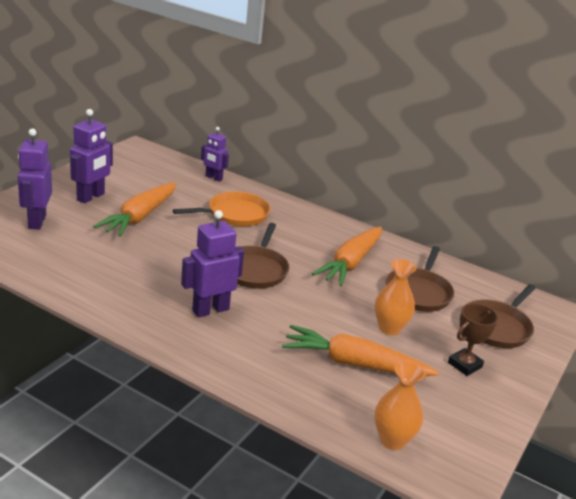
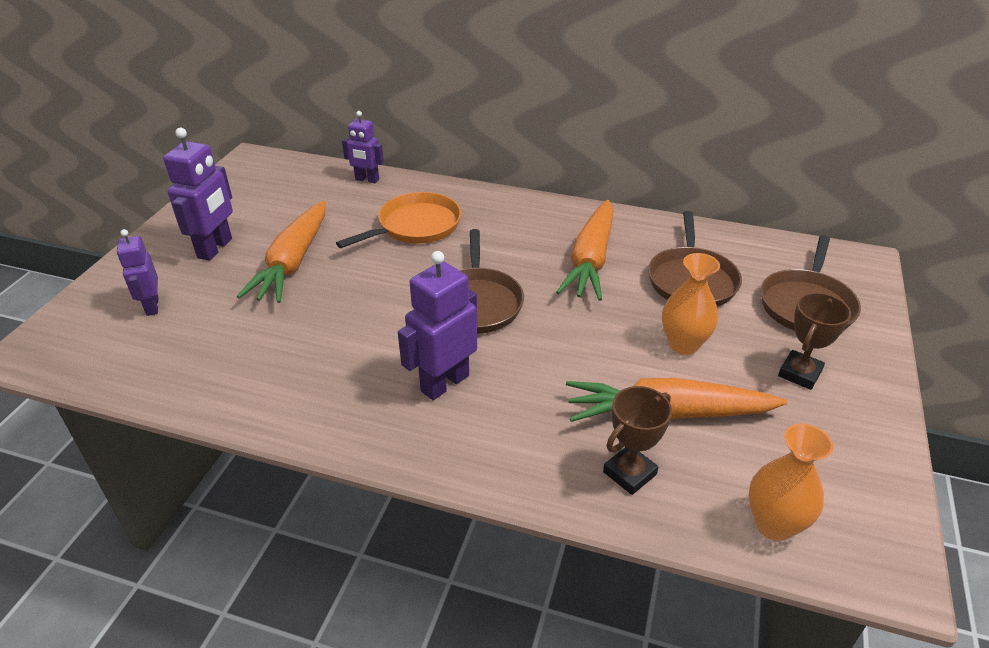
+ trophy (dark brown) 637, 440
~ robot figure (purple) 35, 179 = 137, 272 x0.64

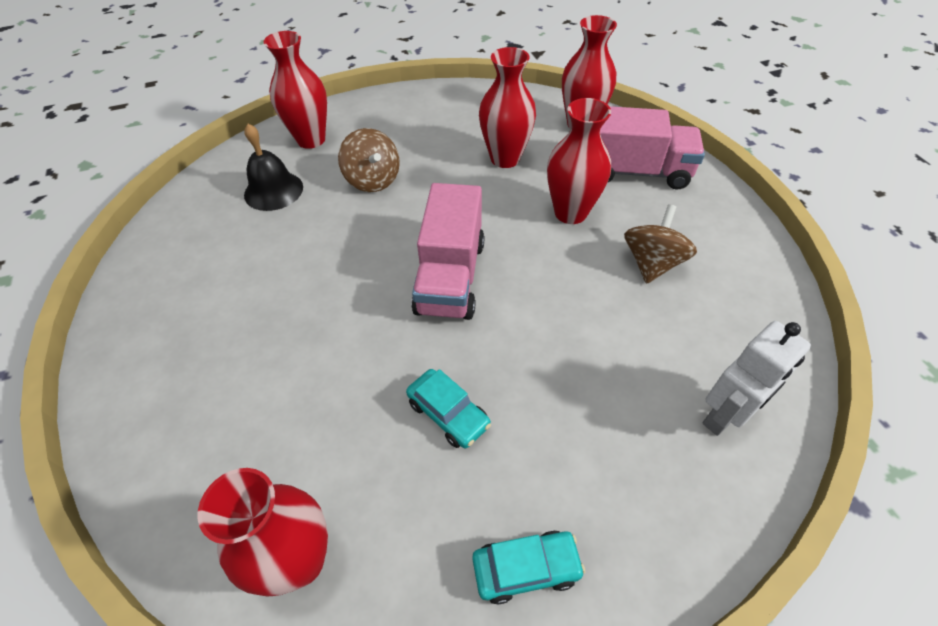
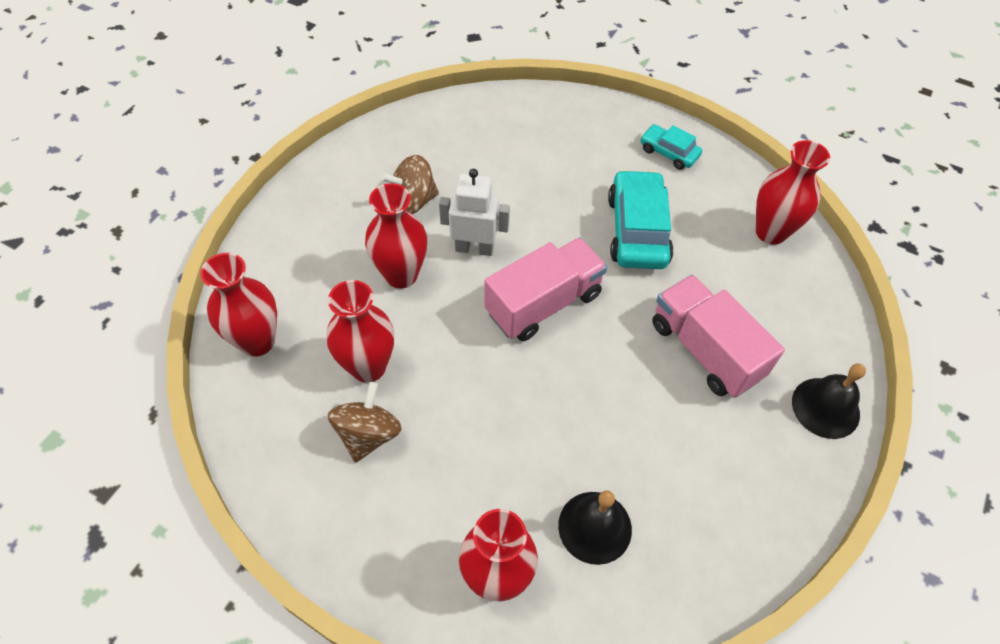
+ hand bell (black) 829, 401
~ whirligig (dark brown) 369, 160 to 365, 422
~ lorry (pink) 652, 148 to 718, 336
~ robot figure (snow-white) 756, 378 to 474, 212
~ car (turquoise) 448, 408 = 640, 219 x1.79

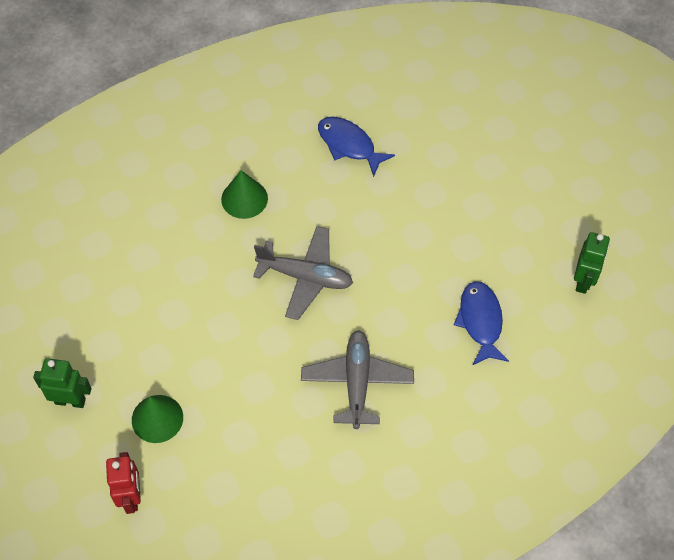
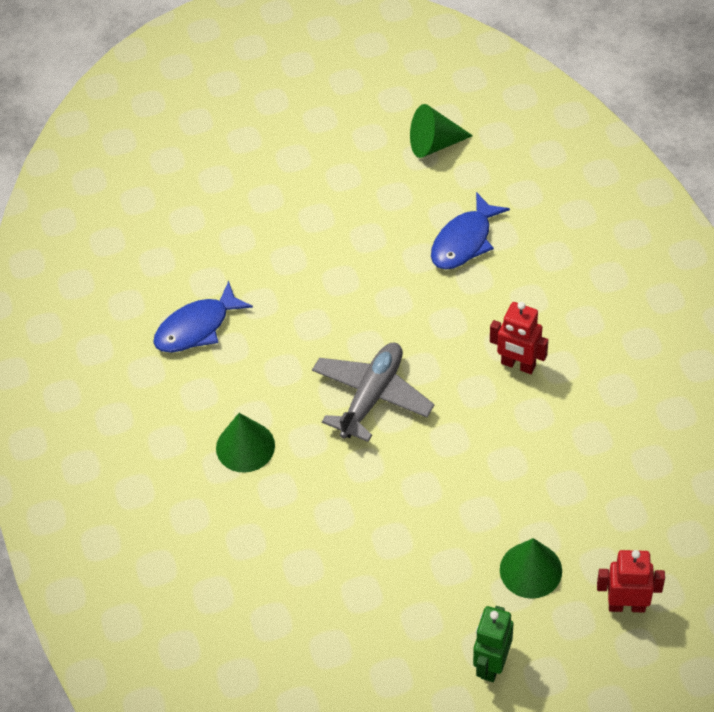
~ plane (gray) 357, 379 to robot figure (crimson) 519, 338
~ robot figure (emerald) 592, 263 to solid cone (emerald) 441, 131
~ fish figure (royal blue) 481, 323 = 470, 231 60 degrees counterclockwise

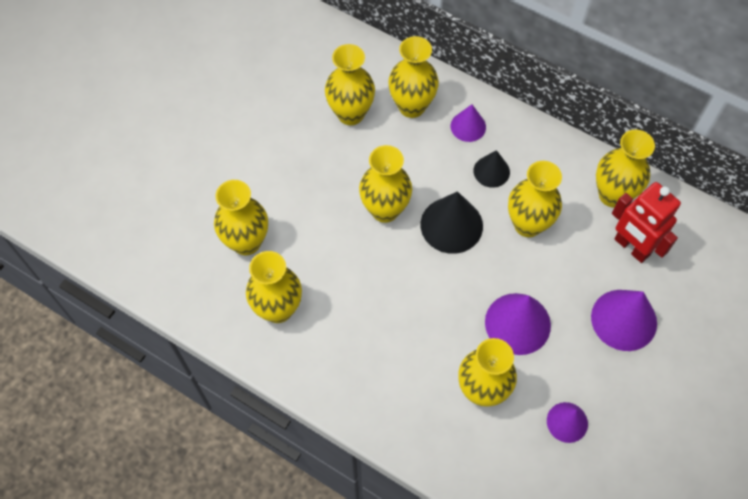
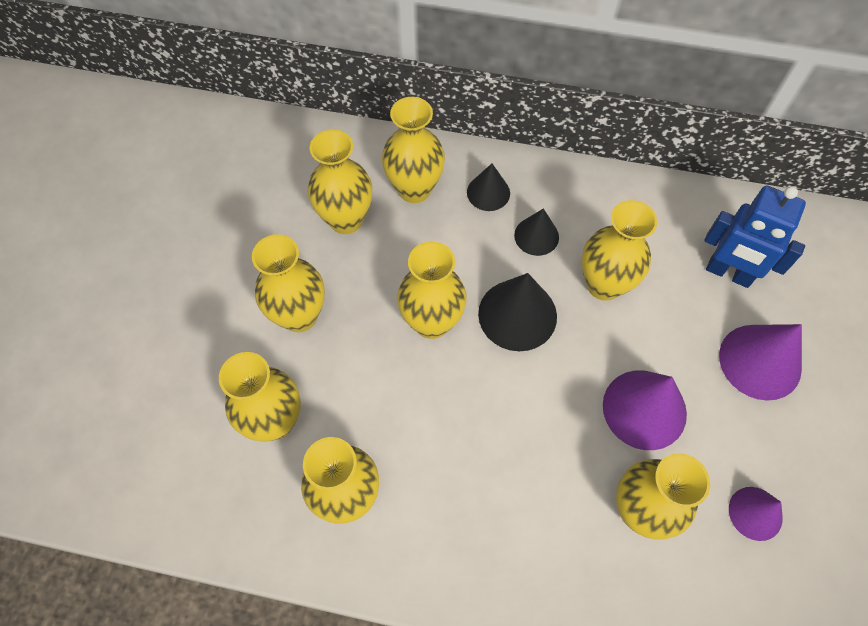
~ flower vase (yellow) 625, 168 to 288, 283
~ solid cone (purple) 468, 123 to solid cone (black) 488, 187
~ robot figure (crimson) 646, 222 to robot figure (royal blue) 755, 237

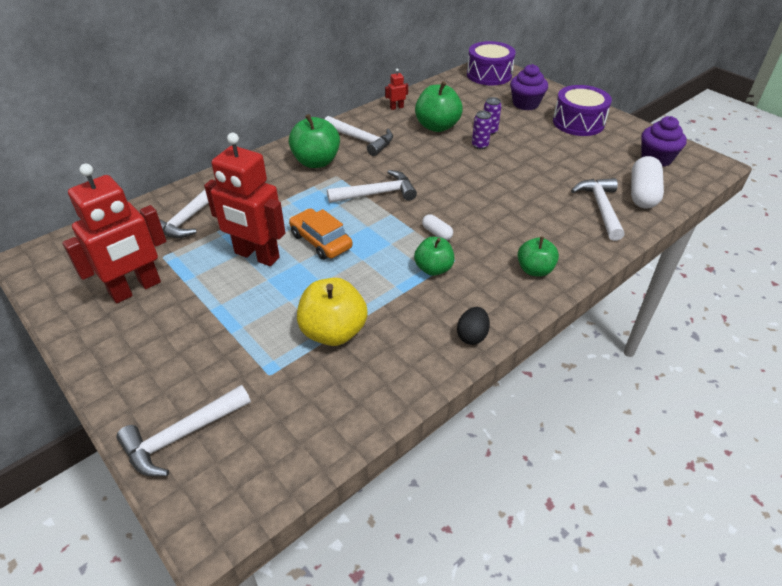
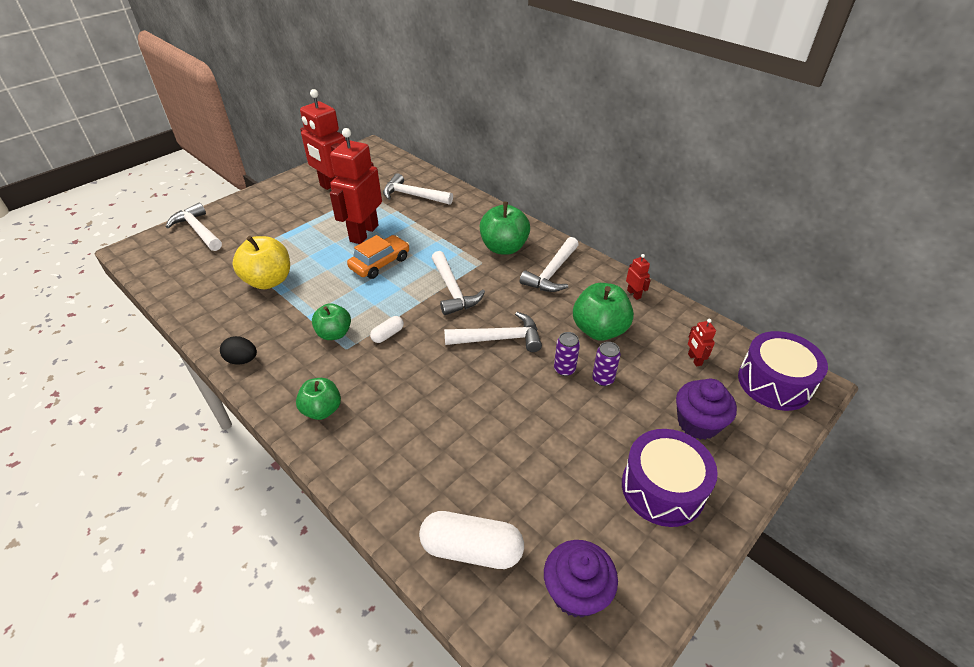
+ robot figure (crimson) 702, 343
~ carpenter's hammer (snow-white) 598, 209 to 493, 332

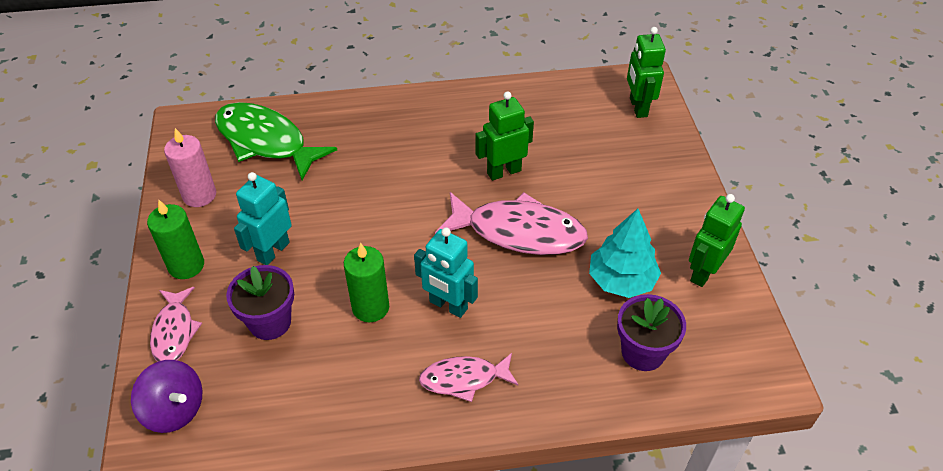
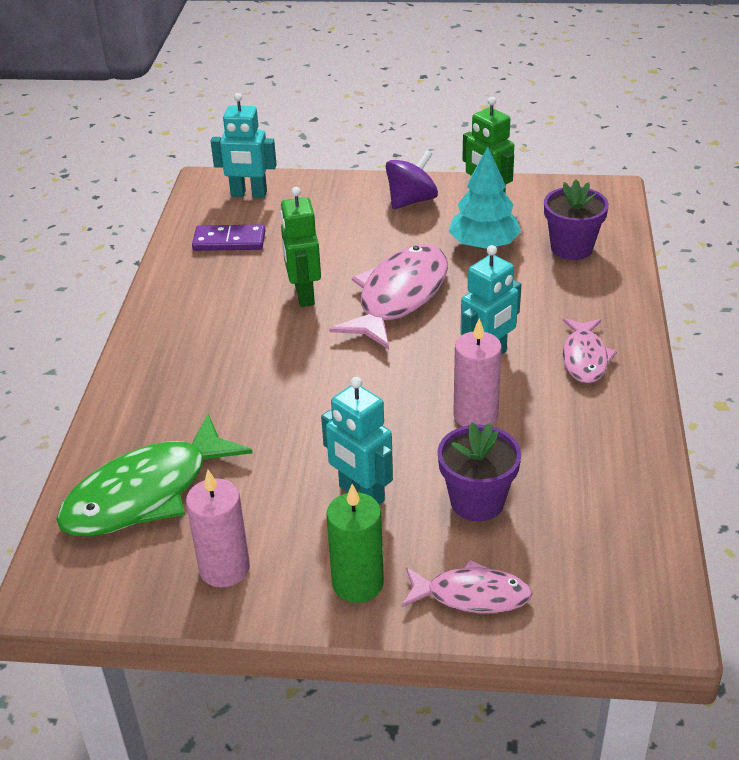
+ domino (purple) 229, 238
~ whirligig (purple) 166, 396 to 412, 179
~ wax candle (emerald) 366, 282 to wax candle (pink) 477, 372
~ robot figure (emerald) 646, 72 to robot figure (turquoise) 244, 145

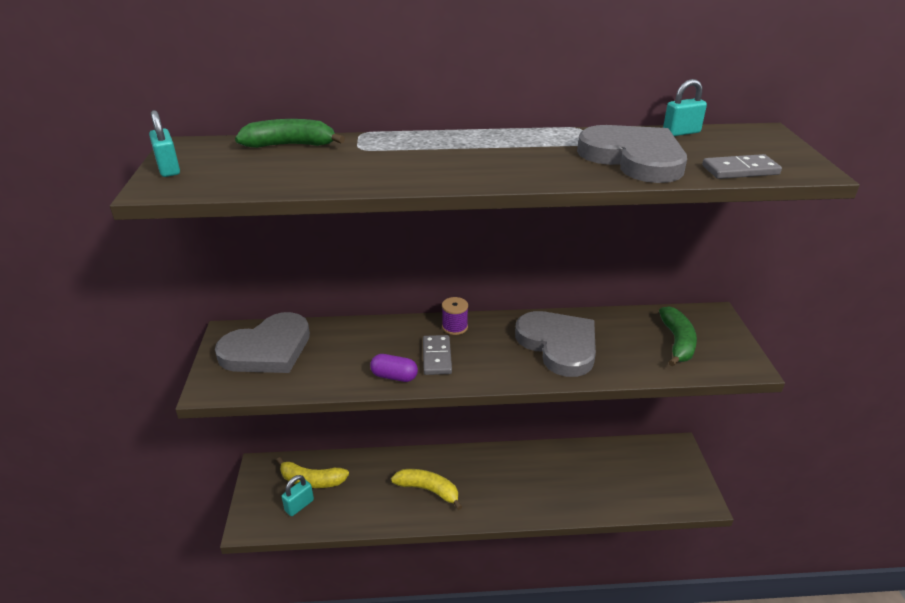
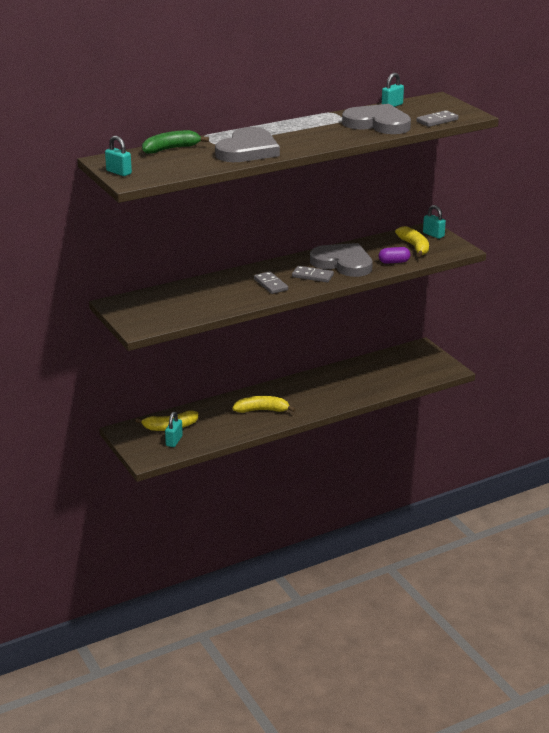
- bobbin (purple) 455, 316
+ domino (gray) 313, 274
+ small lock (turquoise) 434, 222
~ heart shape (gray) 262, 342 to 247, 144
~ capsule (purple) 394, 368 to 394, 255
~ banana fruit (emerald) 678, 336 to banana fruit (yellow) 412, 241

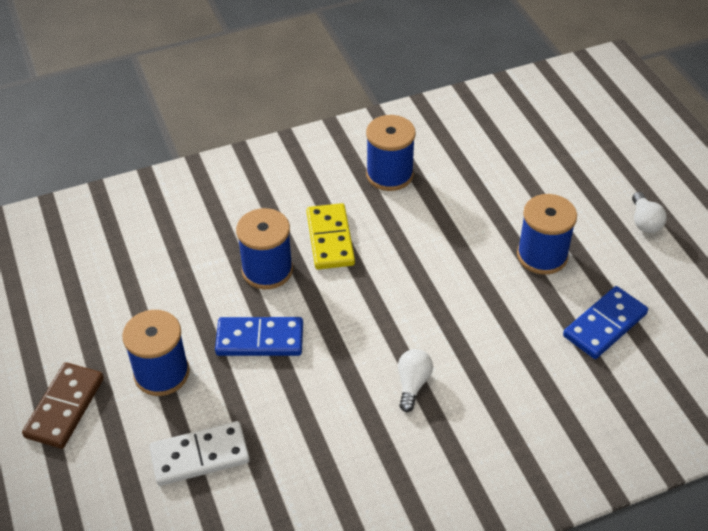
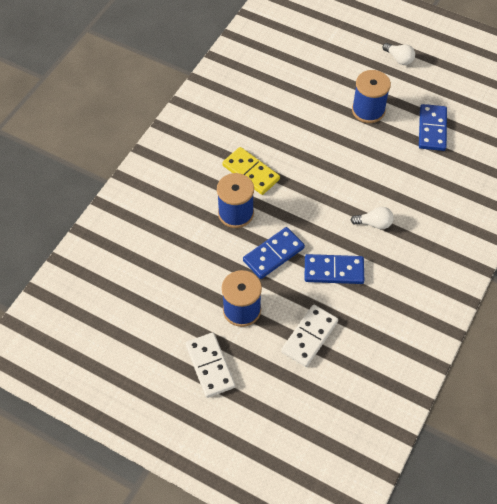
- bobbin (royal blue) 391, 153
+ domino (royal blue) 334, 269
~ domino (dark brown) 63, 405 to domino (snow-white) 210, 365
~ bulb (snow-white) 415, 380 = 372, 218 120 degrees clockwise

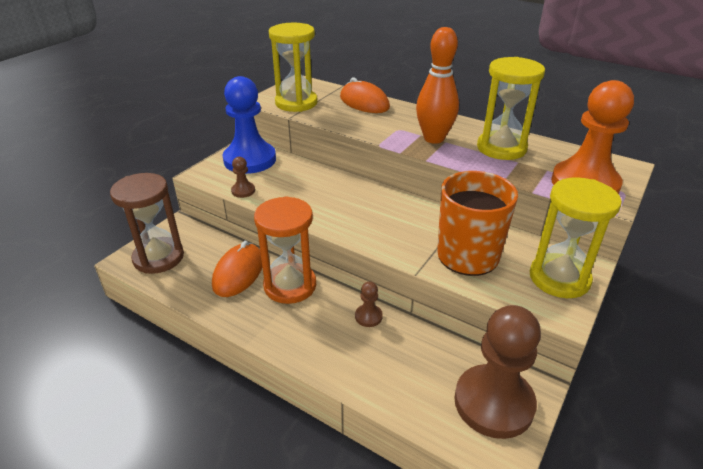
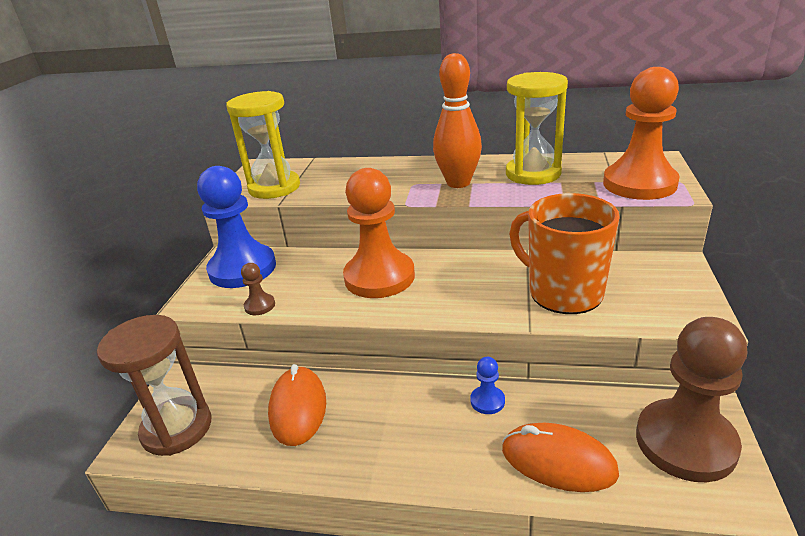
- hourglass (orange) 285, 250
- hourglass (yellow) 576, 237
+ chess pawn (orange) 379, 233
~ PC mouse (orange) 365, 95 to 560, 457
~ chess pawn (dark brown) 369, 304 to chess pawn (royal blue) 487, 385

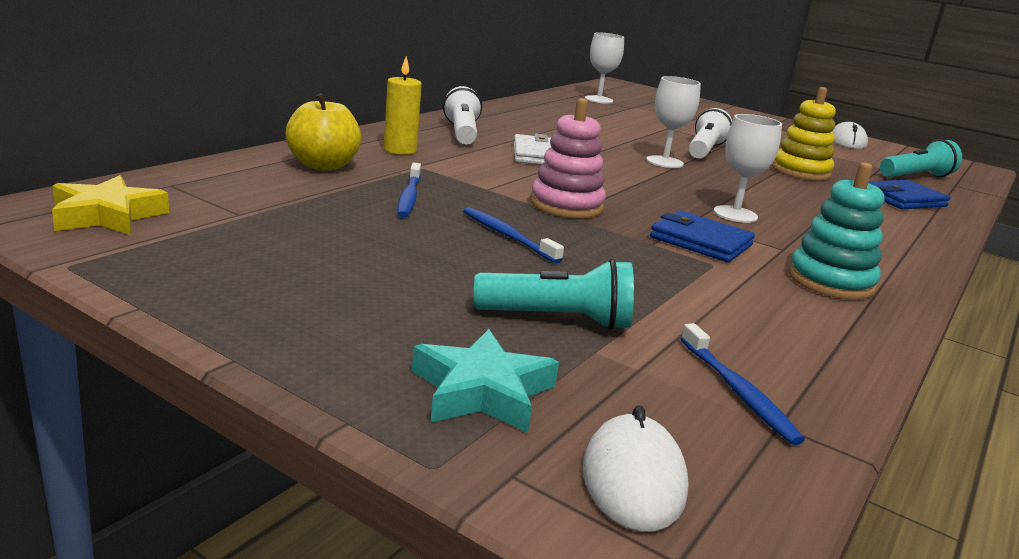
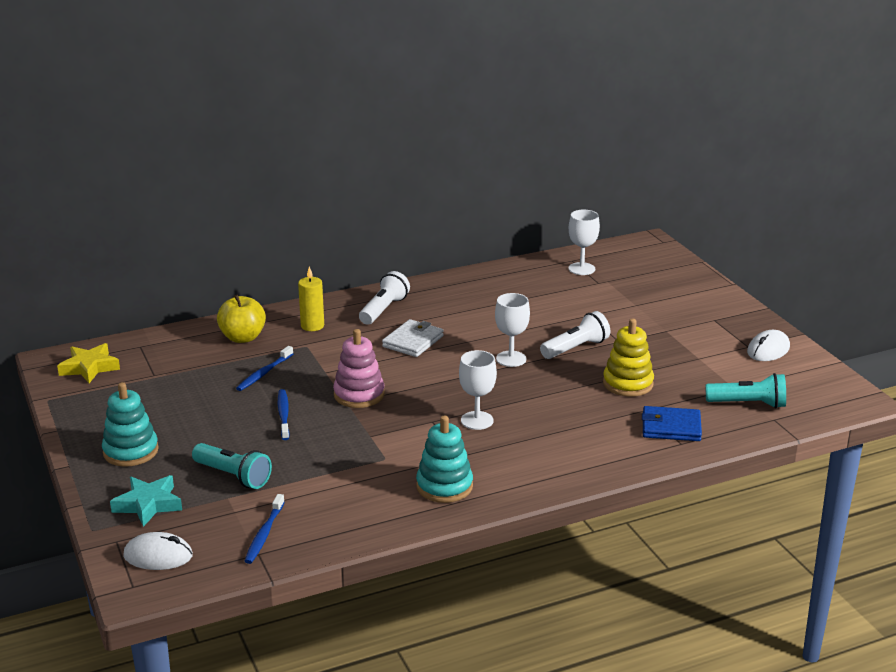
- wallet (royal blue) 702, 236
+ stacking rings (turquoise) 130, 424
~ PC mouse (snow-white) 636, 469 = 158, 551 60 degrees clockwise

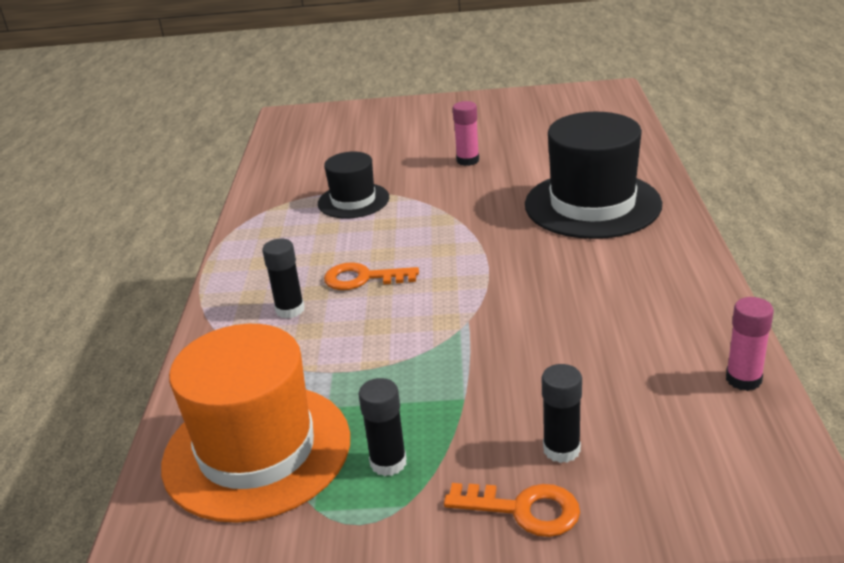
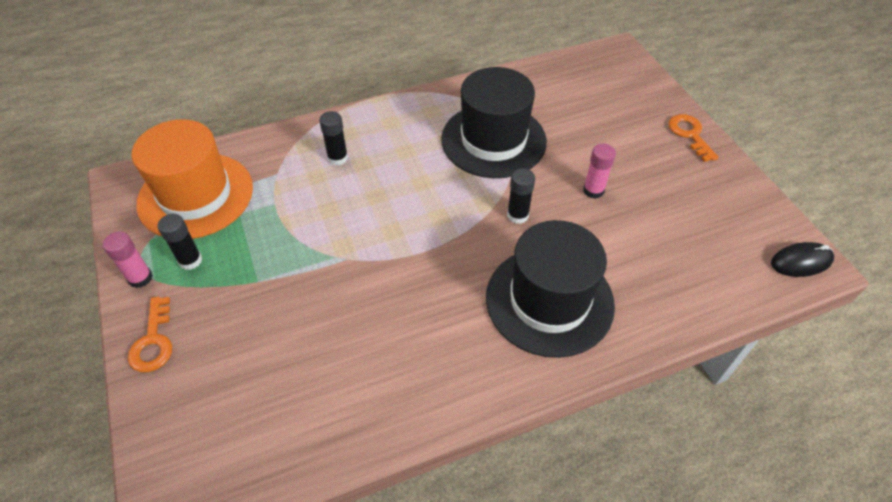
+ PC mouse (black) 802, 259
~ key (orange) 371, 276 to 693, 138
~ stick of glue (black) 562, 413 to 521, 196
~ stick of glue (pink) 750, 344 to 128, 260
~ tall hat (black) 353, 185 = 494, 122 x1.78

